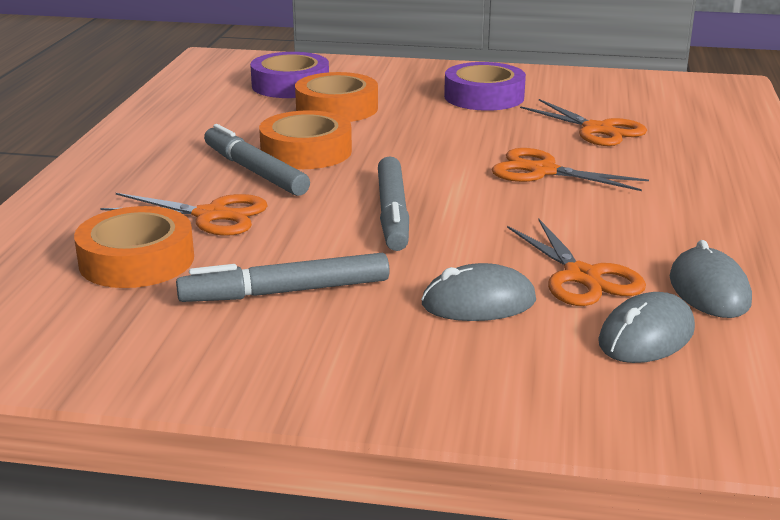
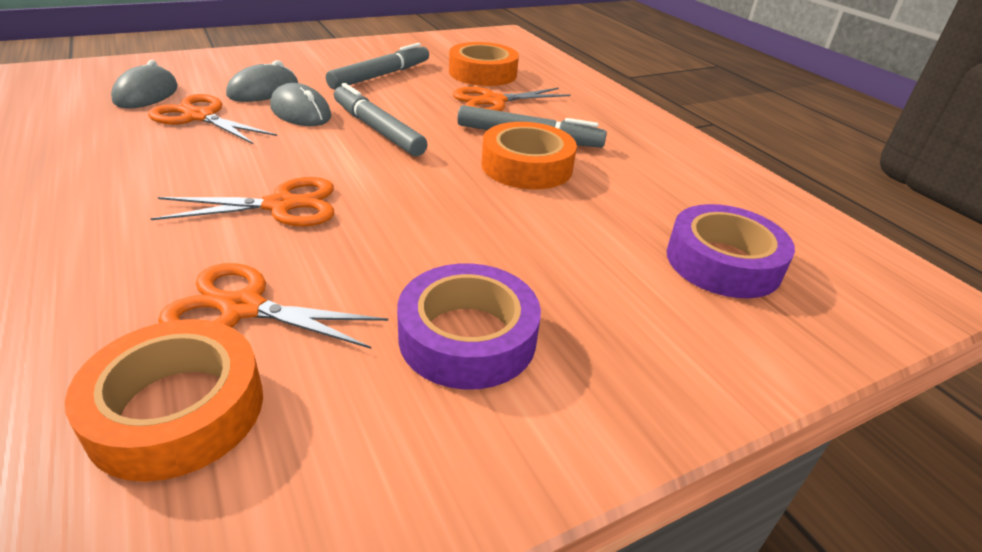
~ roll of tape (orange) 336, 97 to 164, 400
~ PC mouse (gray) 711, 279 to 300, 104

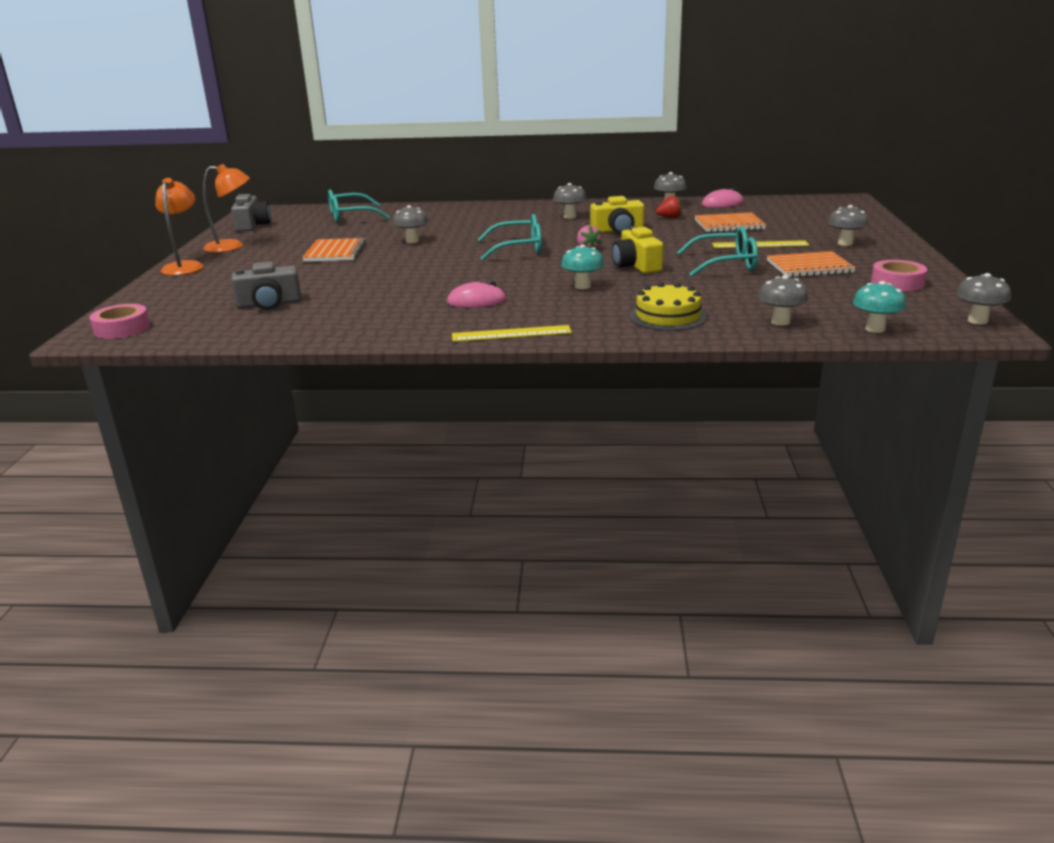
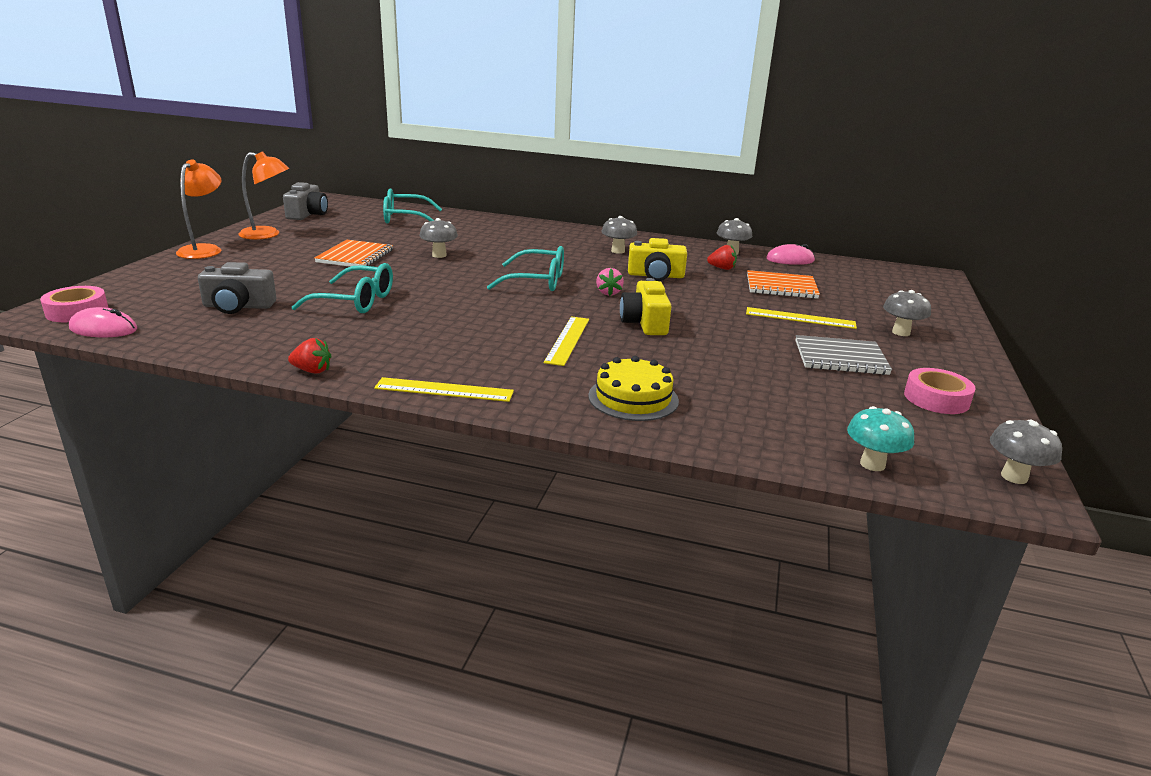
- toadstool (gray) 783, 300
+ strawberry (crimson) 309, 356
~ PC mouse (pink) 477, 294 to 103, 322
~ glasses (turquoise) 717, 251 to 342, 288
~ toadstool (turquoise) 582, 266 to straightedge (yellow) 566, 341
~ notepad (orange) 811, 264 to notepad (gray) 843, 355

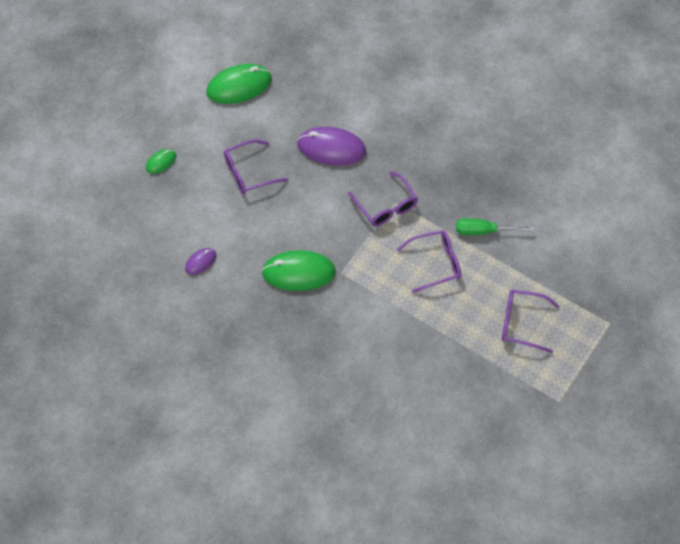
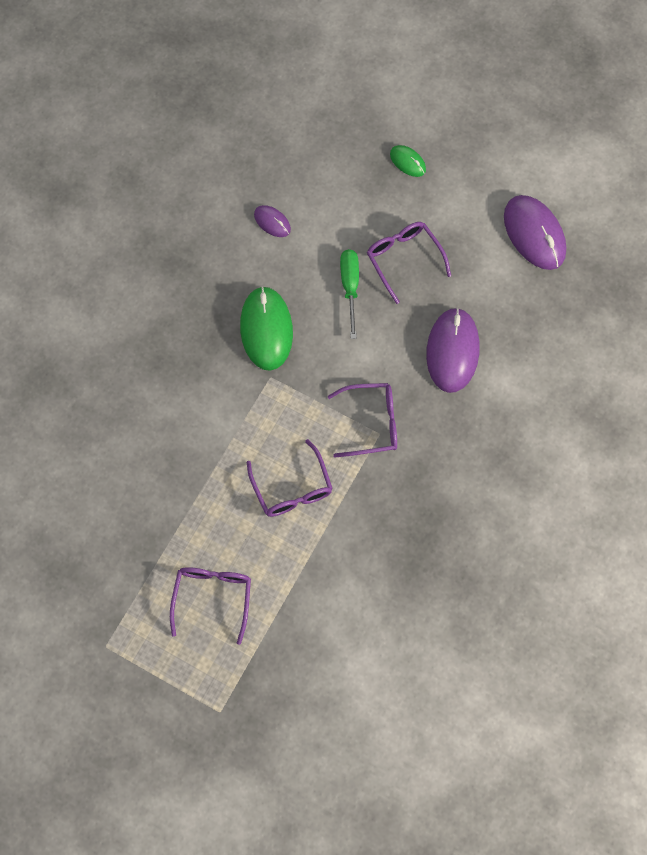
~ flat screwdriver (emerald) 495, 226 to 349, 294
~ PC mouse (emerald) 239, 84 to PC mouse (purple) 535, 232
~ glasses (purple) 383, 199 = 362, 420 150 degrees counterclockwise

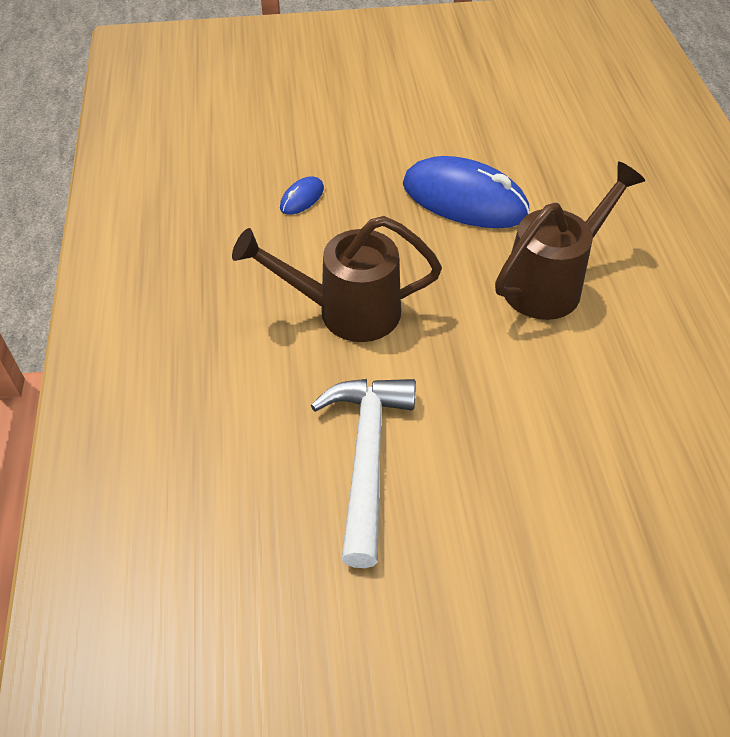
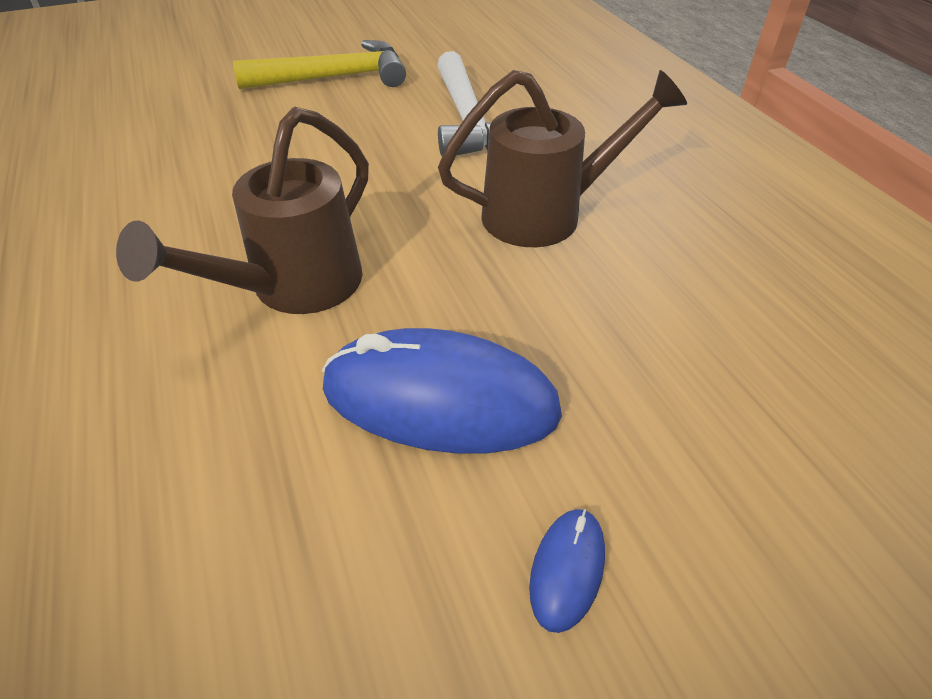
+ carpenter's hammer (yellow) 319, 64
~ PC mouse (royal blue) 302, 196 to 567, 571

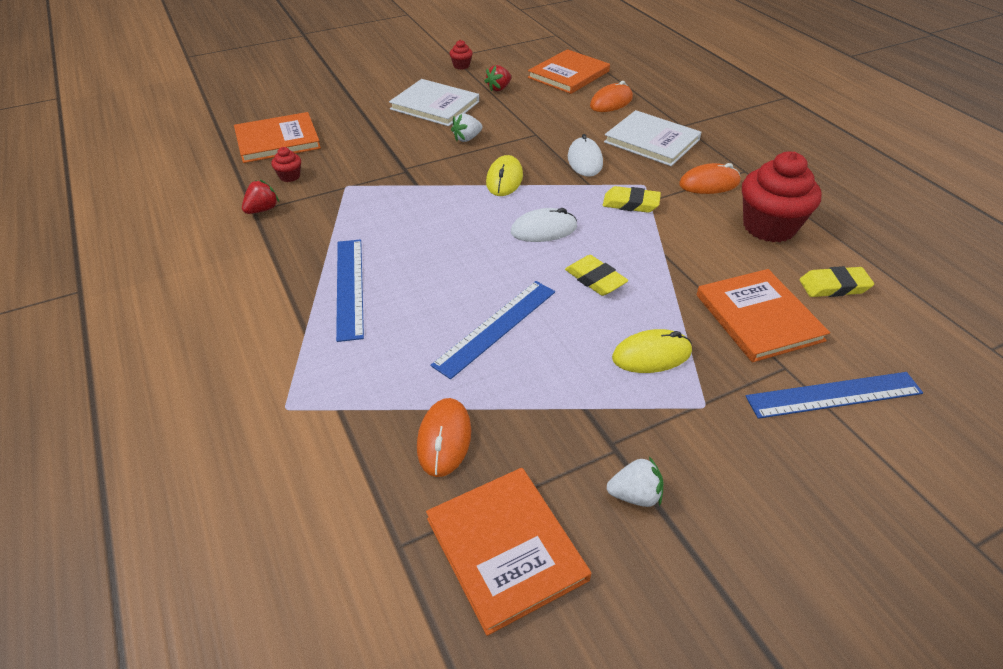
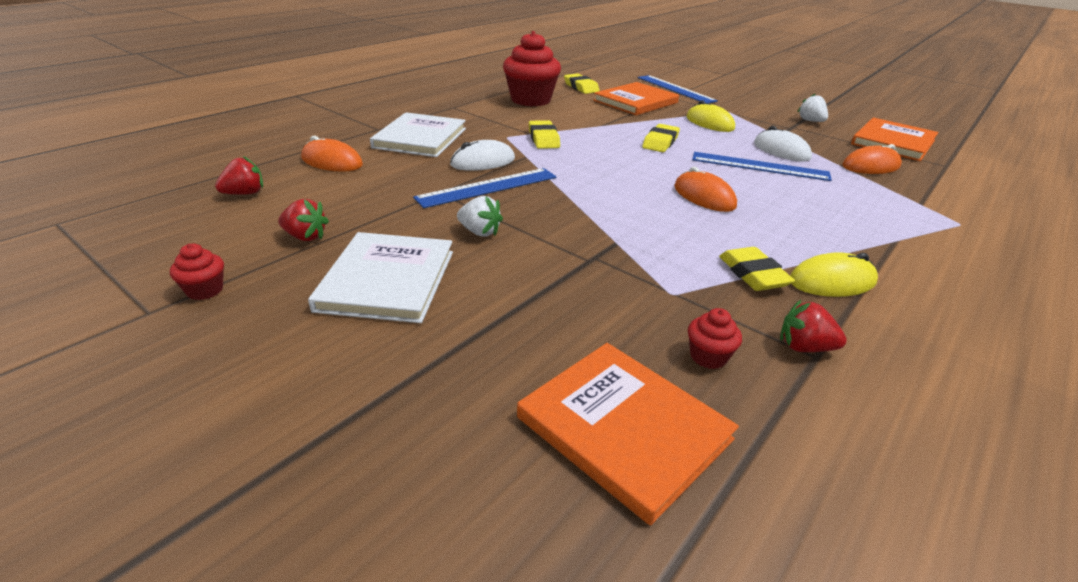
+ pencil eraser (yellow) 757, 269
~ straightedge (royal blue) 350, 290 to 485, 188
~ PC mouse (yellow) 504, 175 to 834, 274
~ PC mouse (snow-white) 544, 225 to 783, 144
~ PC mouse (orange) 709, 178 to 705, 189
~ hardback (orange) 569, 71 to strawberry (crimson) 239, 175

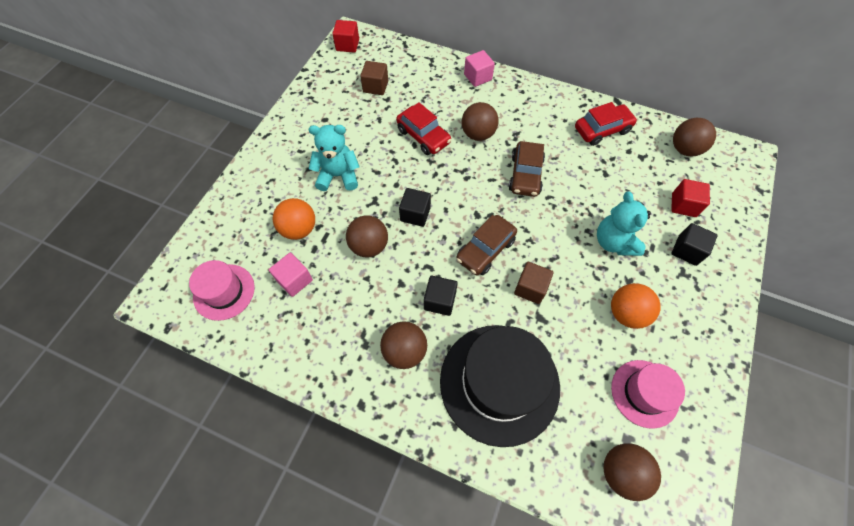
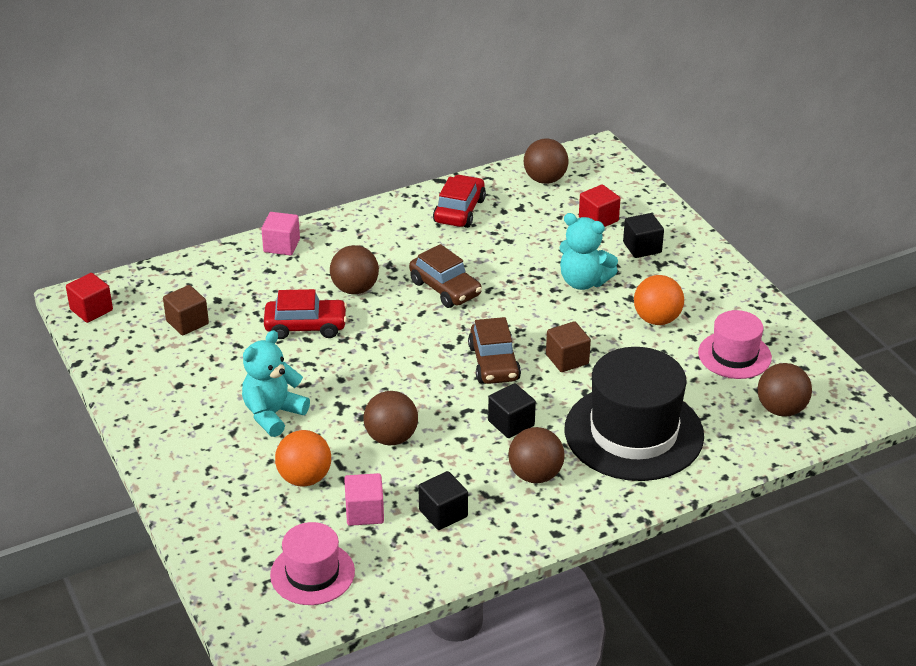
~ block (black) 415, 207 to 443, 500

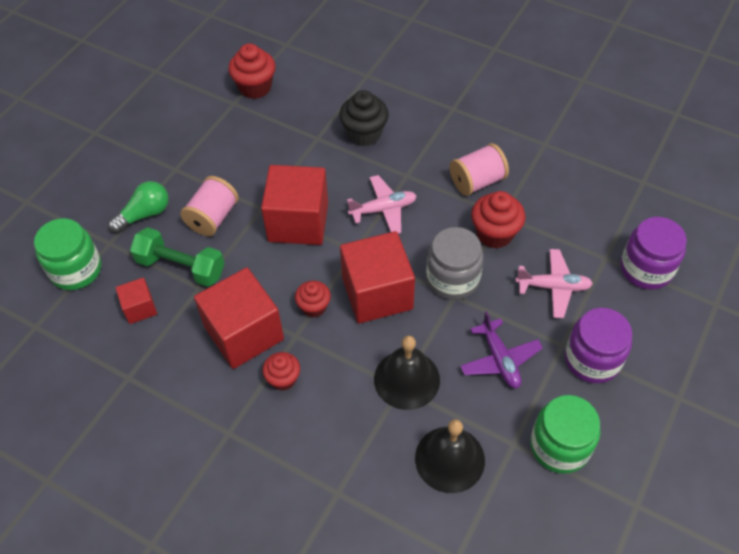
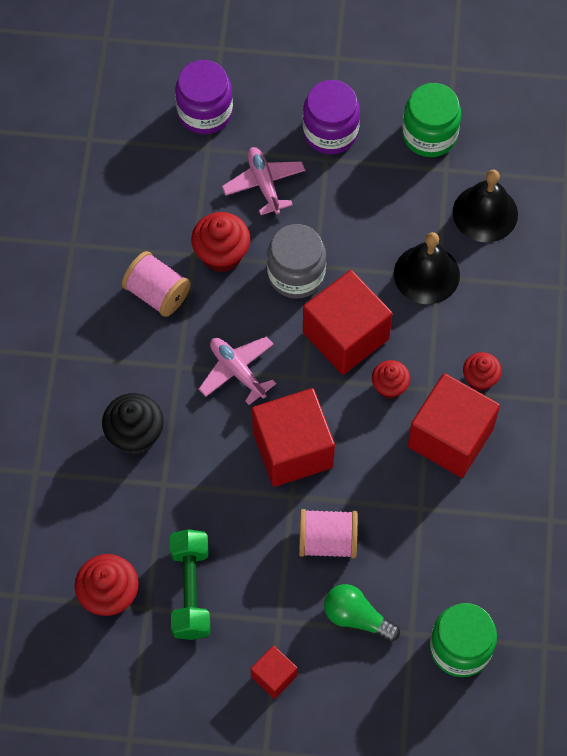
- plane (purple) 501, 349
~ block (crimson) 136, 301 to 274, 672
~ free weight (emerald) 177, 257 to 190, 584

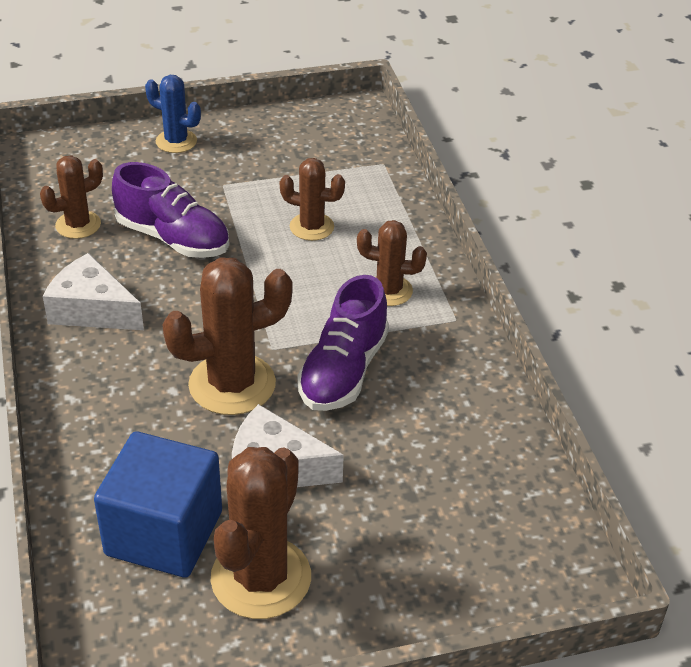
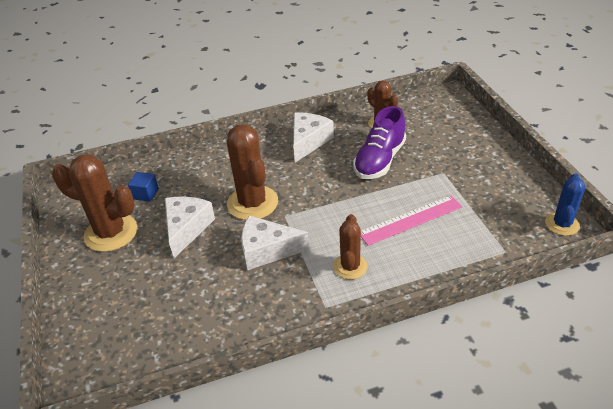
~ saguaro cactus (royal blue) 173, 114 to 565, 204
~ saguaro cactus (dark brown) 312, 199 to straightedge (pink) 411, 220
~ lace-up shoe (purple) 343, 343 to cheese (snow-white) 275, 242
~ block (royal blue) 158, 504 = 143, 187 x0.43

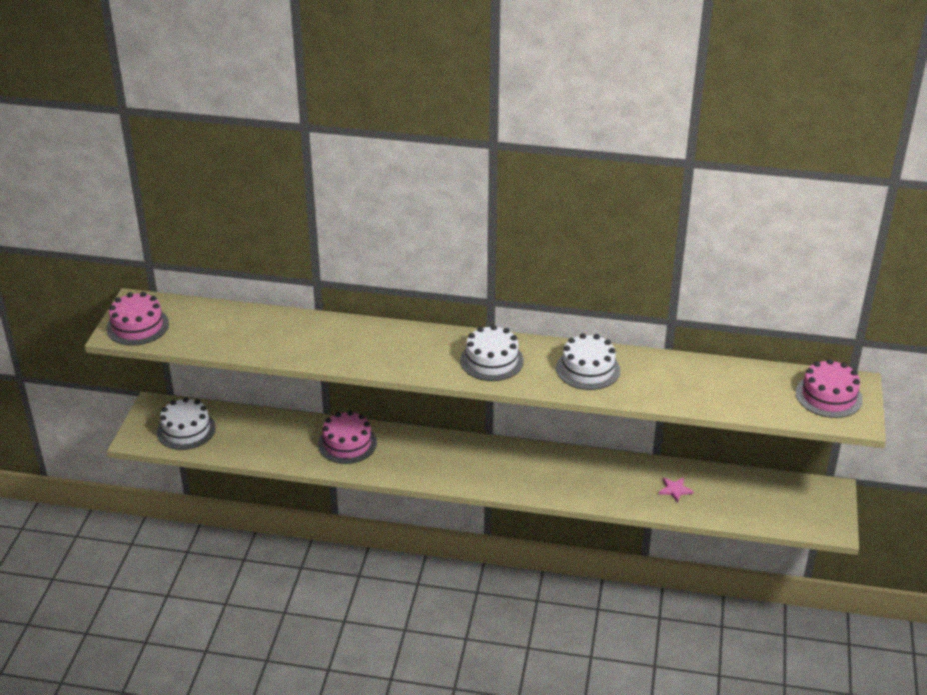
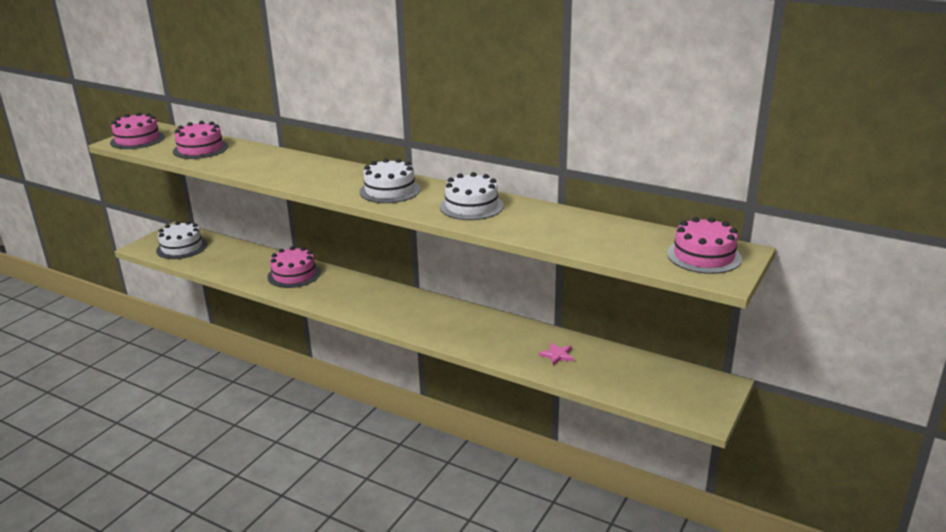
+ layer cake (pink) 200, 140

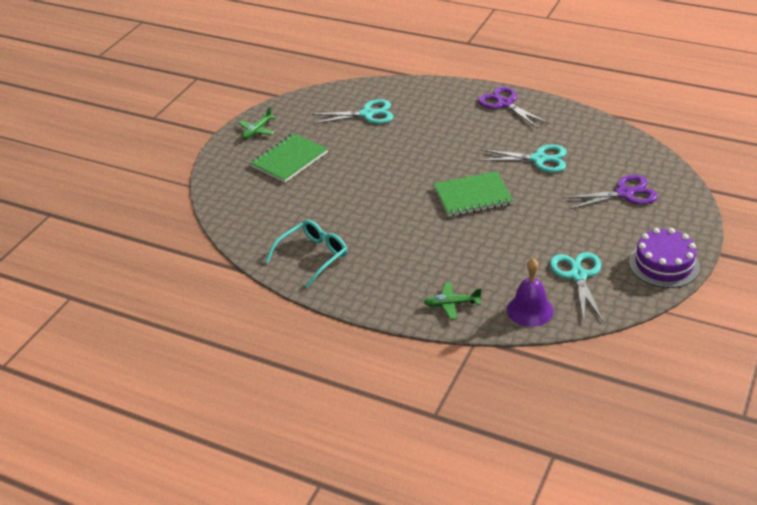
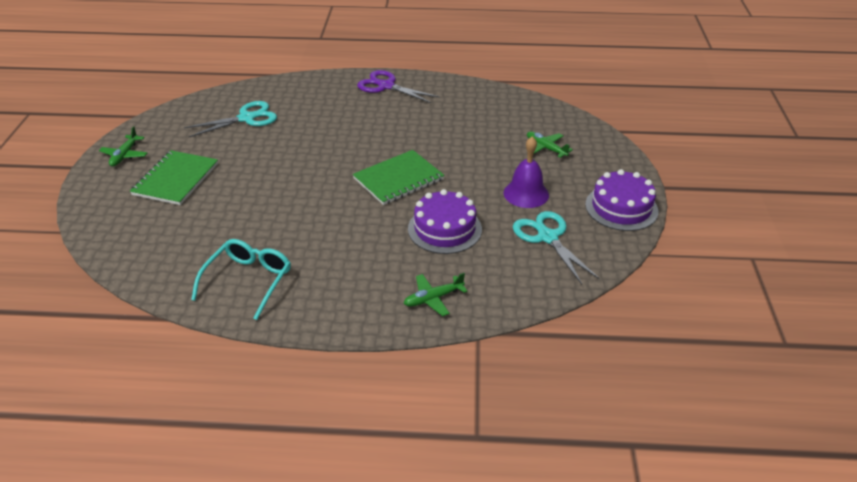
- pair of scissors (turquoise) 523, 159
+ layer cake (purple) 445, 221
~ hand bell (purple) 530, 292 to 526, 172
~ pair of scissors (purple) 610, 192 to plane (emerald) 550, 144

